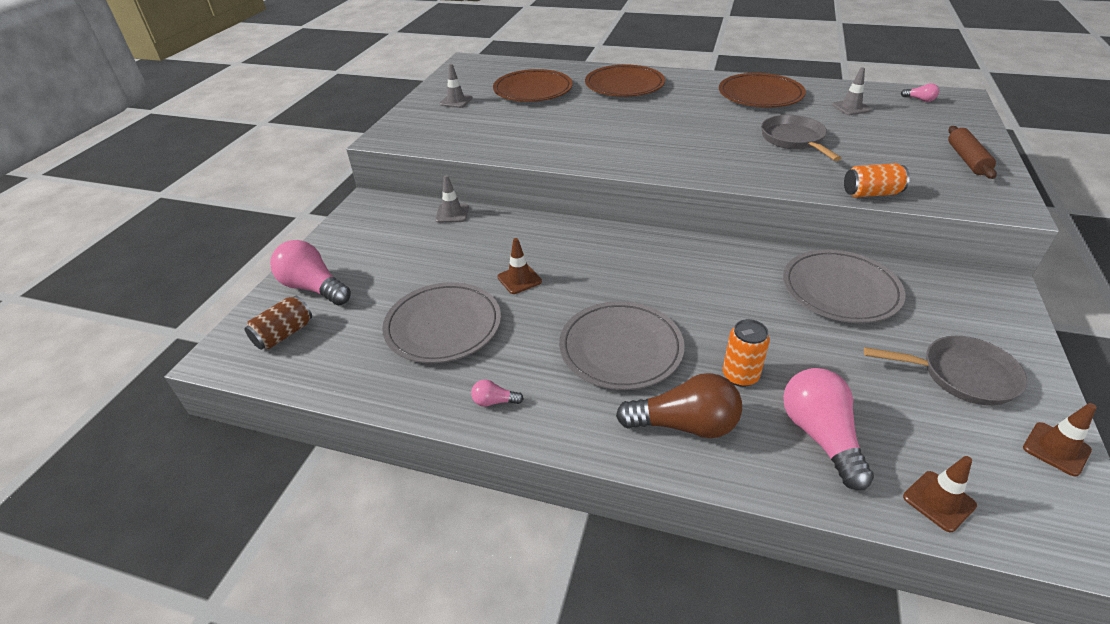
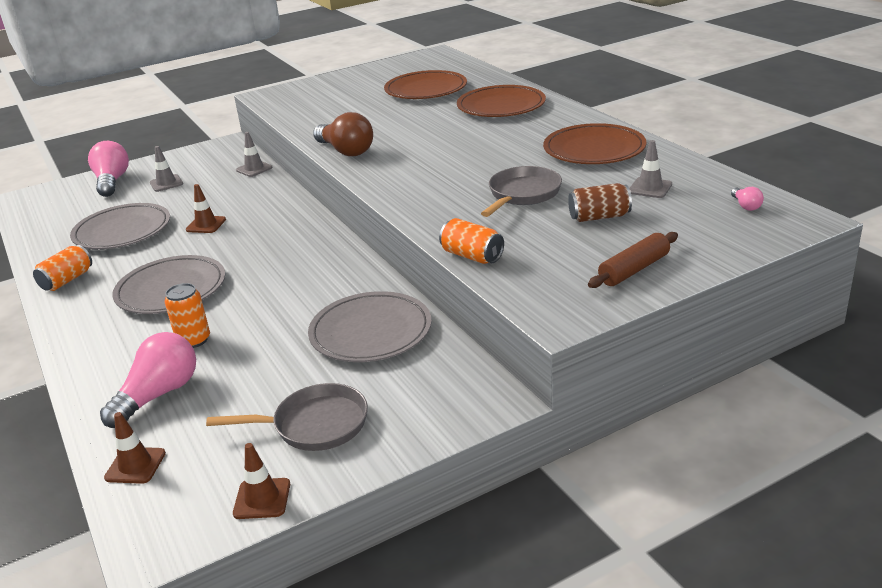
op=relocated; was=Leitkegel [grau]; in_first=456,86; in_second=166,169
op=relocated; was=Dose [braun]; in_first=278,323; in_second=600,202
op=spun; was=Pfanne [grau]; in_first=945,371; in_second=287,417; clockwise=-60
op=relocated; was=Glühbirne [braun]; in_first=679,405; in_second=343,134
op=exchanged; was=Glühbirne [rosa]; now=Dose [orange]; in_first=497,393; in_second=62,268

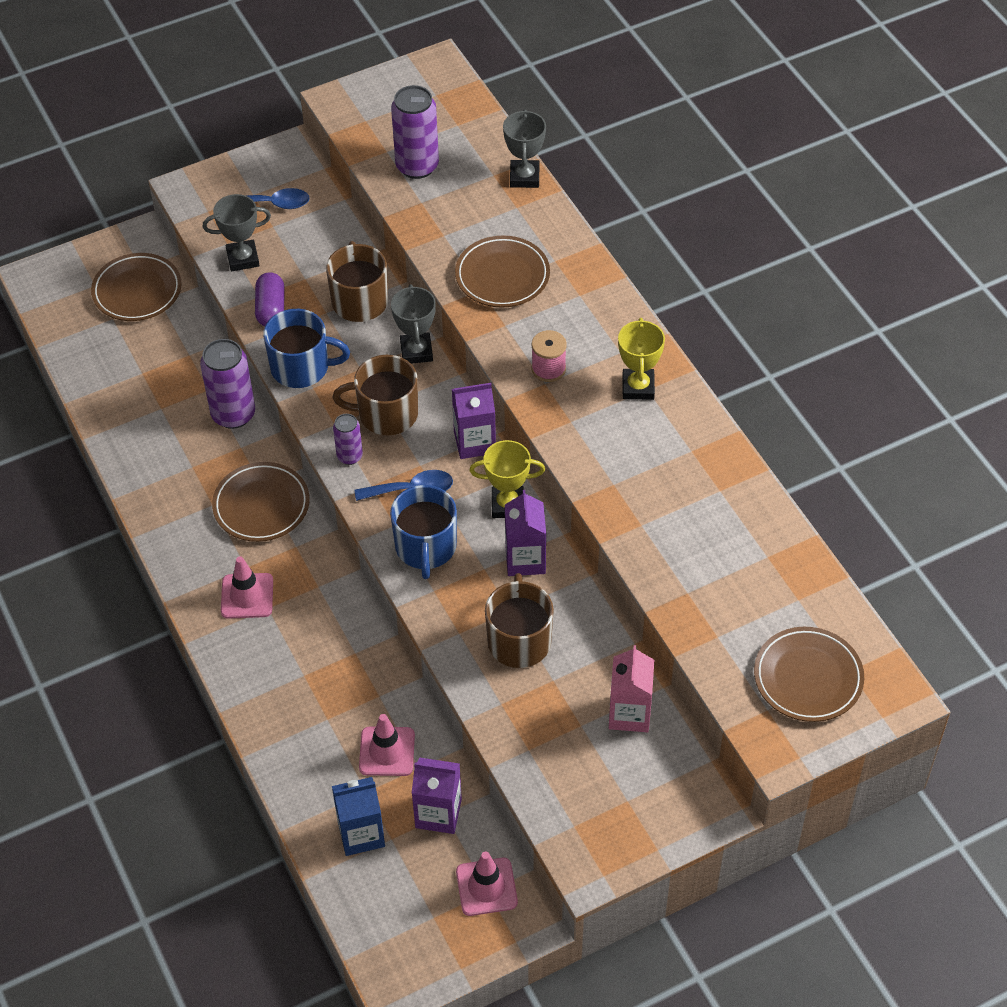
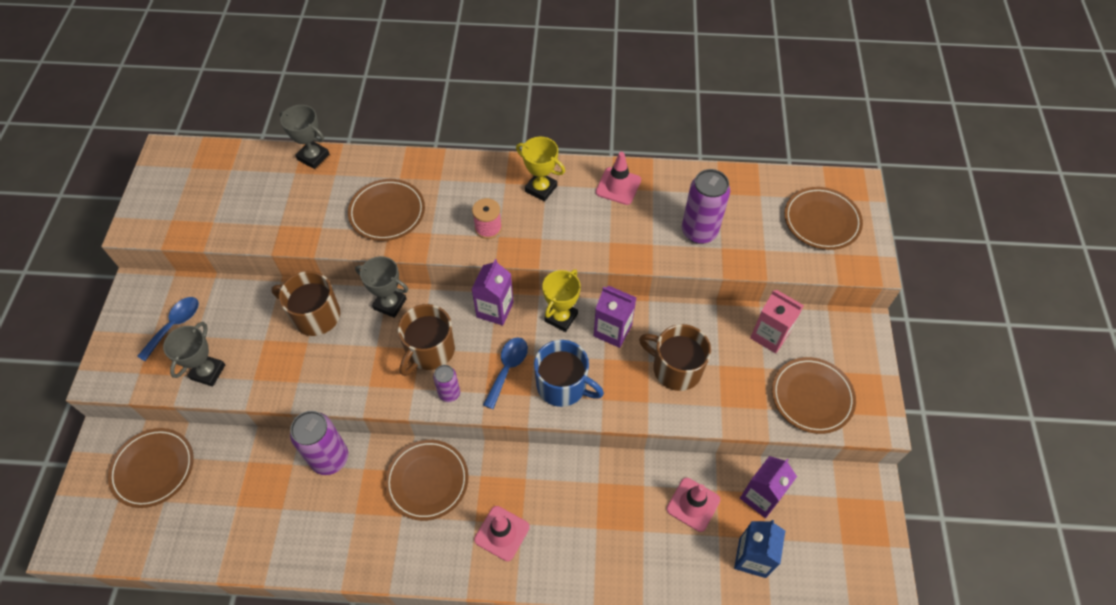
op=relocated; was=Dose [lila]; in_first=415,132; in_second=706,206
op=missing; was=Kapsel [lila]; in_first=269,299
op=missing; was=Tasse [blau]; in_first=306,348
op=relocated; was=Leitkegel [rosa]; in_first=487,883; in_second=618,178
op=appeared; now=Teller [braun]; in_second=814,395

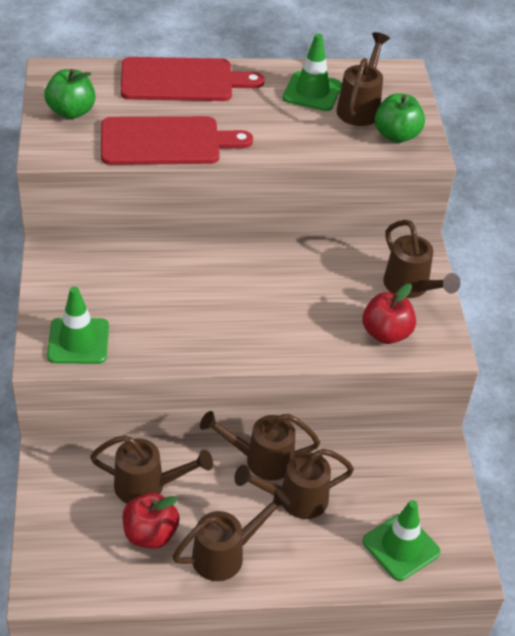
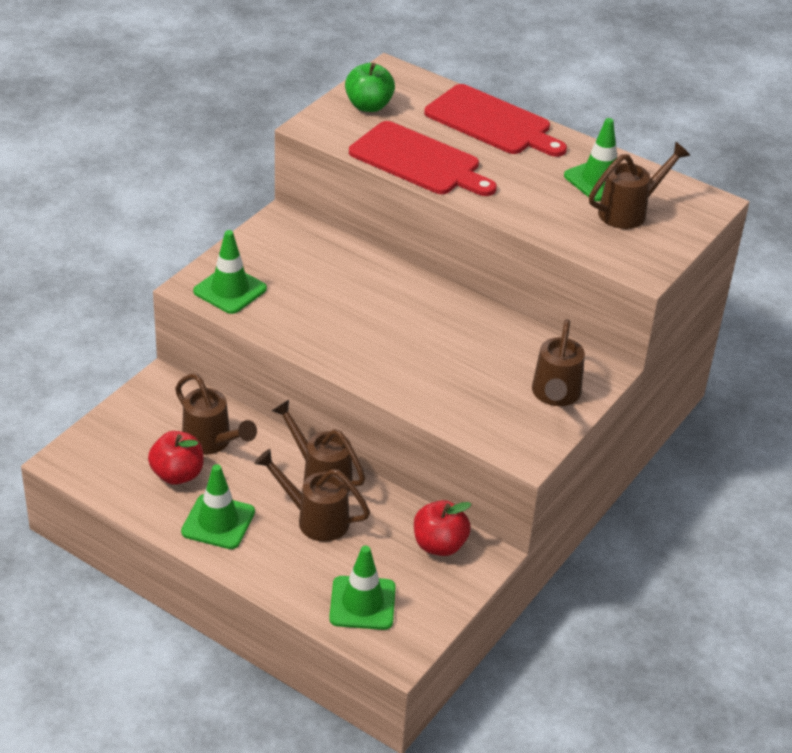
op=missing; was=Apfel [grün]; in_first=399,118
op=relocated; was=Apfel [rot]; in_first=389,313; in_second=442,528
op=exchanged; was=Gießkanne [braun]; now=Leitkegel [grün]; in_first=232,534; in_second=218,506

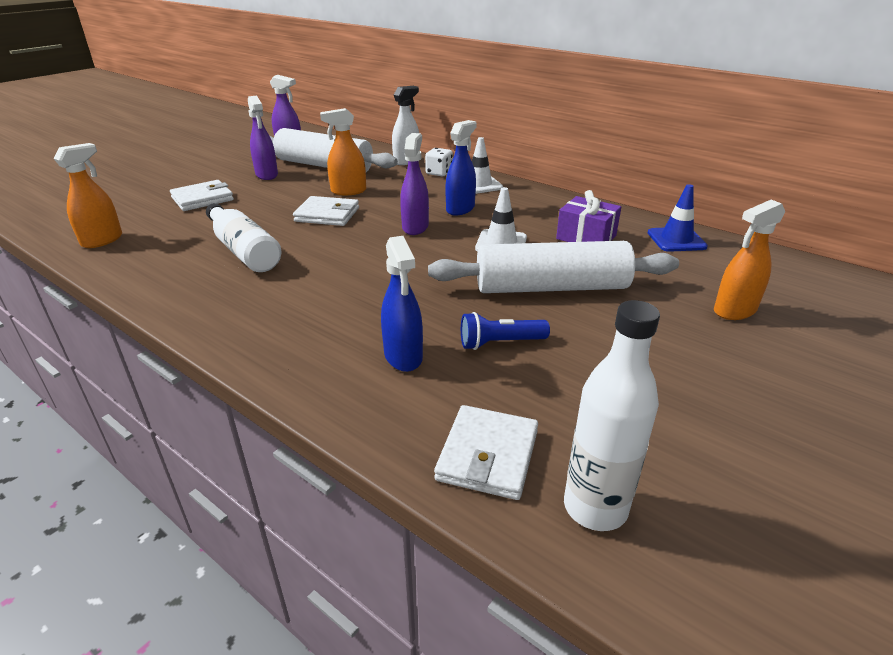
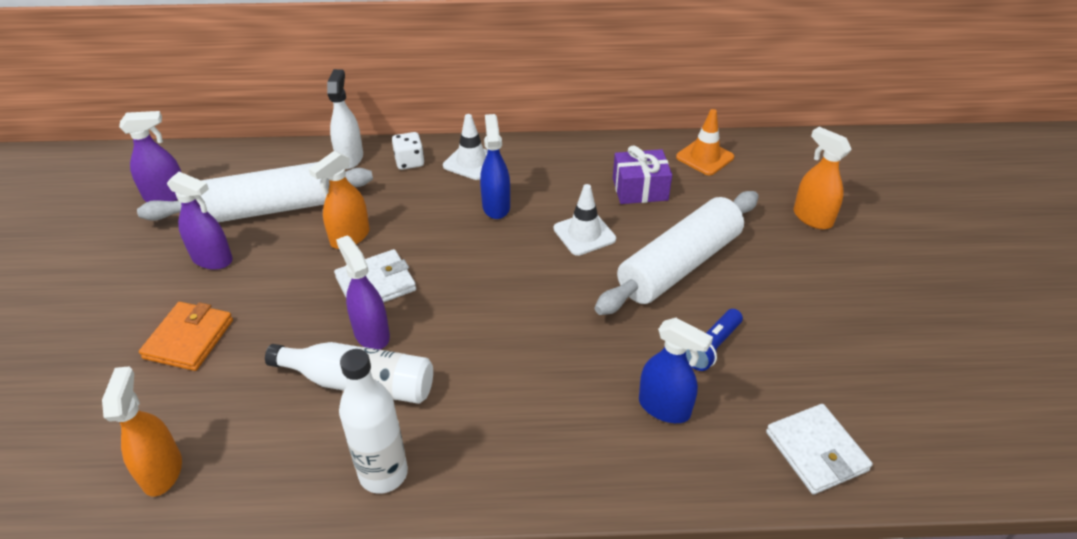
op=relocated; was=Sprühflasche [lila]; in_first=414,184; in_second=363,292
op=colour; was=Geldbörse [weiß]; now=Geldbörse [orange]; in_first=202,195; in_second=186,336
op=colour; was=Leitkegel [blau]; now=Leitkegel [orange]; in_first=678,218; in_second=705,142
op=spun; was=Sprühflasche [orange]; in_first=749,260; in_second=823,178; clockwise=120
op=relocated; was=Flasche [weiß]; in_first=612,415; in_second=373,421

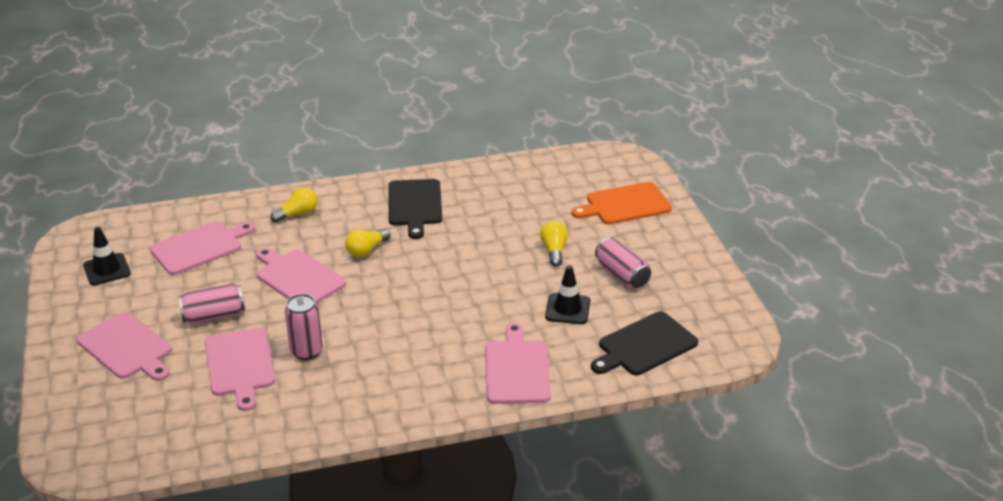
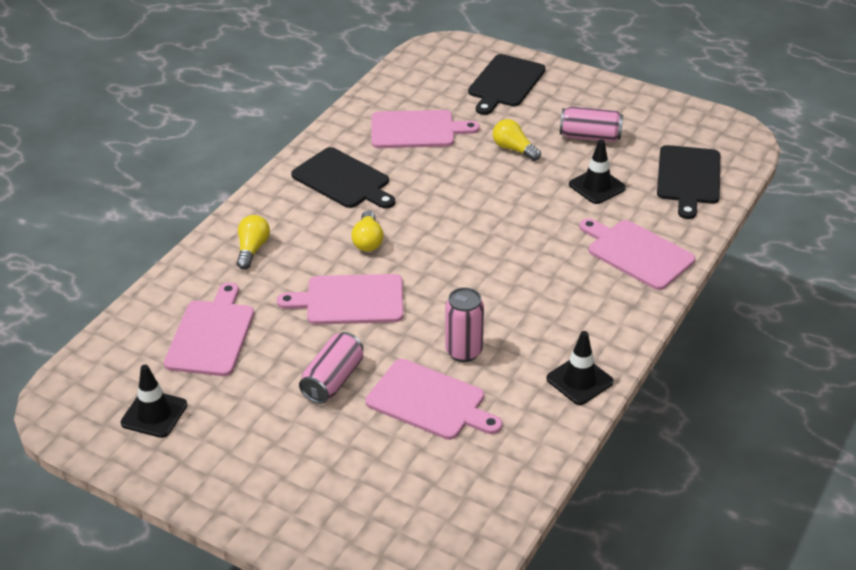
op=colour; was=Schneidebrett [orange]; now=Schneidebrett [schwarz]; in_first=621,203; in_second=507,84
op=relocated; was=Schneidebrett [rosa]; in_first=124,346; in_second=425,129
op=appeared; now=Leitkegel [schwarz]; in_second=580,368

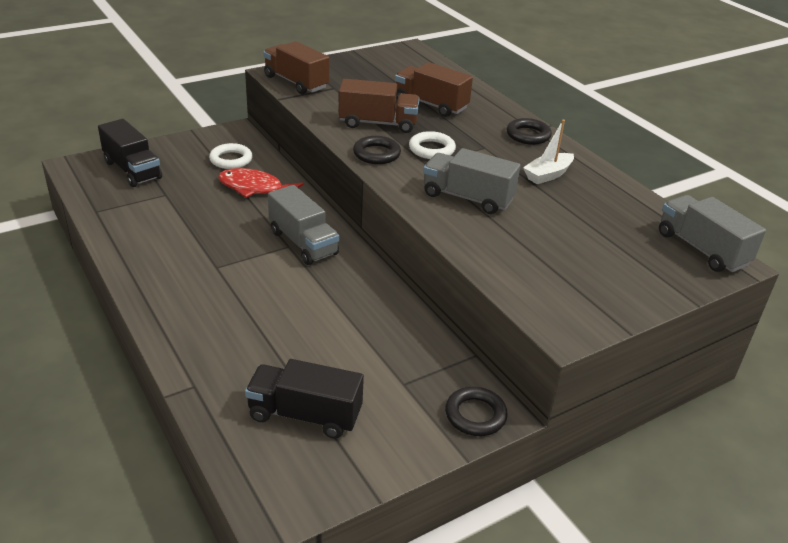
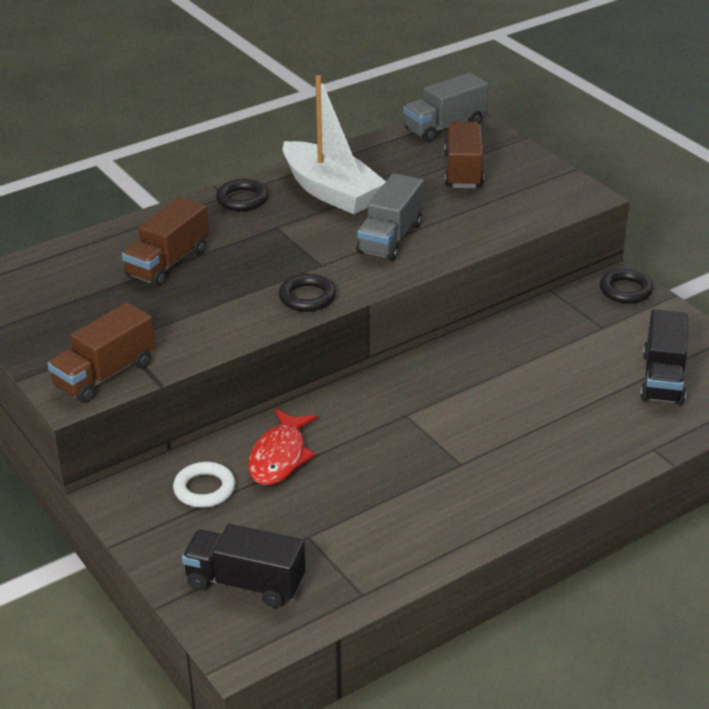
op=relocated; was=Lastwagen [braun]; in_first=379,106; in_second=464,155
op=spun; was=Lastwagen [schwarz]; in_first=130,153; in_second=244,566; clockwise=-120
op=size; was=Boot [weiß]; in_first=548,152; in_second=334,144; ratio=1.94
op=missing; was=Ring [weiß]; in_first=432,145
op=missing; was=Lastwagen [grau]; in_first=303,225

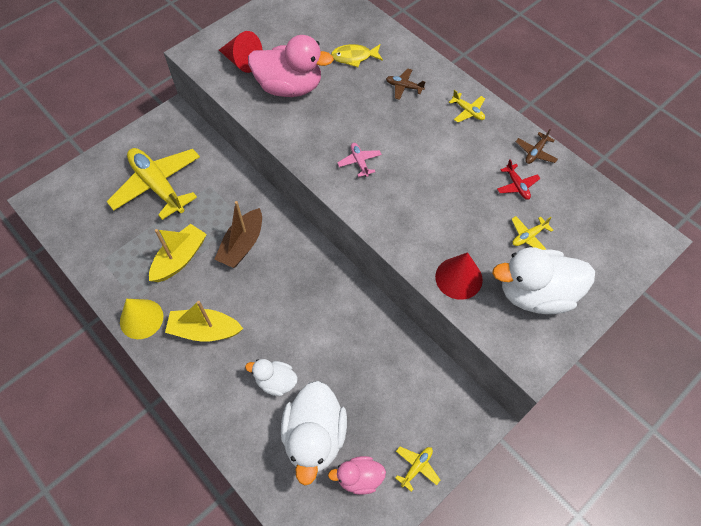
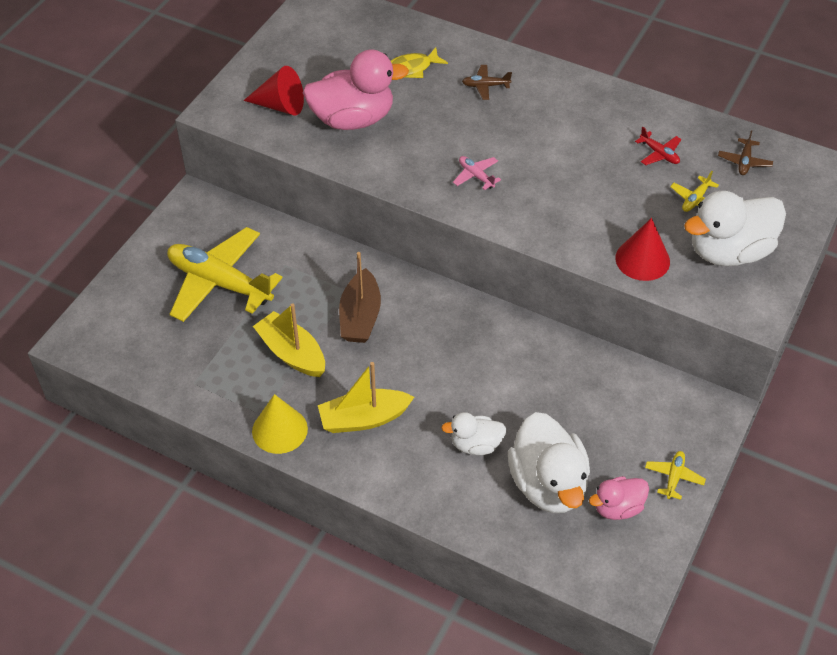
op=missing; was=Flugzeug [gelb]; in_first=467,106
op=relocated; was=Flugzeug [braun]; in_first=537,146; in_second=745,152
op=spun; was=Boot [gelb]; in_first=178,253; in_second=289,340; clockwise=-60

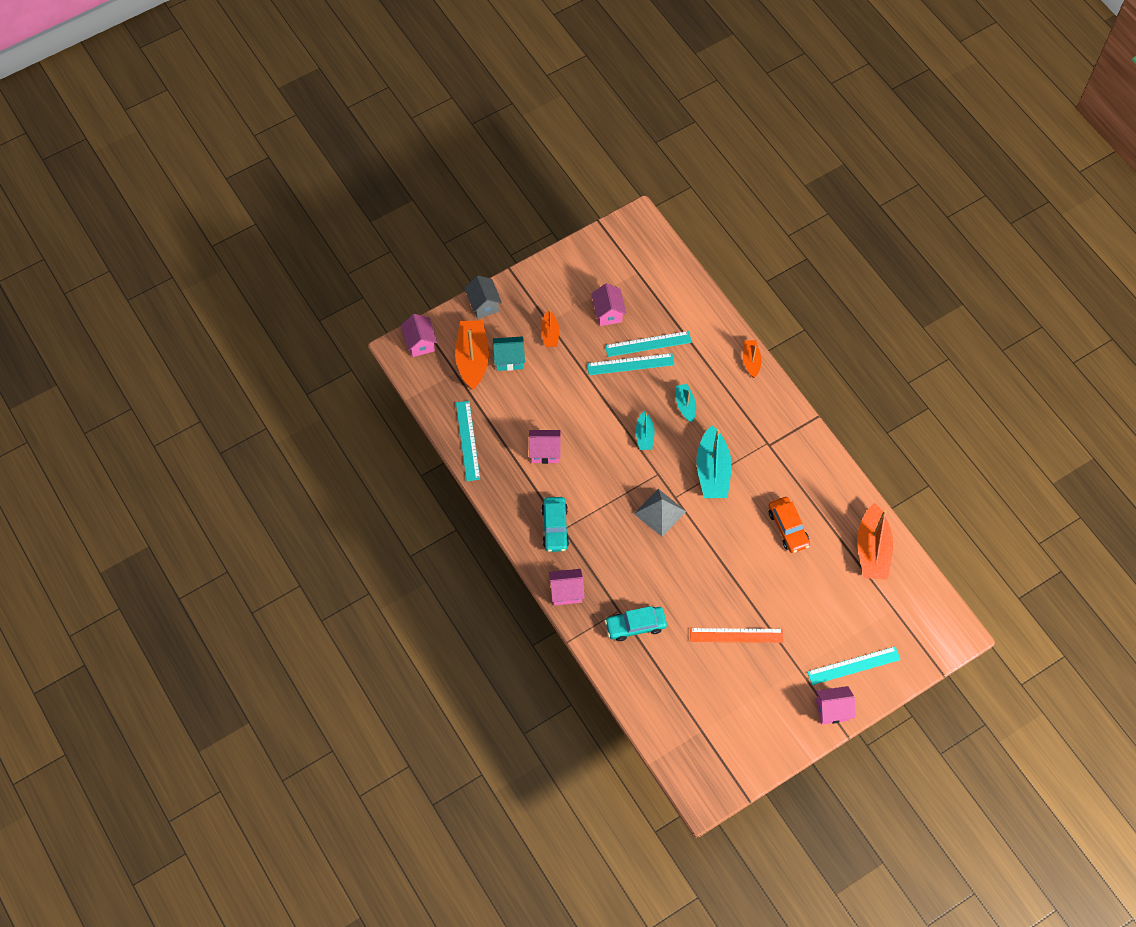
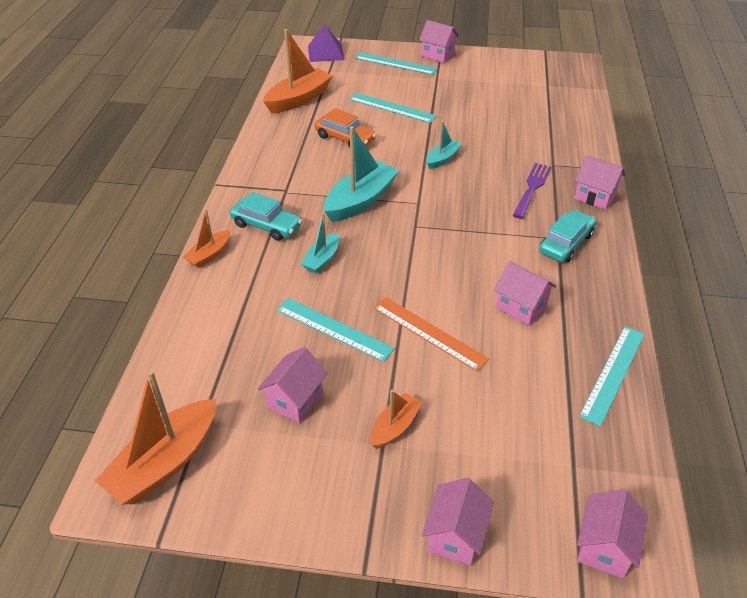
op=colour; was=Haus [grau]; now=Haus [rosa]; in_first=483,297; in_second=458,522
op=relocated; was=Boot [orange]; in_first=472,355; in_second=155,437
op=relocated; was=Lineal [türkis]; in_first=648,344; in_second=393,108
op=missing; was=Haus [türkis]; in_first=509,353
op=relocated; was=Boot [türkis]; in_first=645,430; in_second=443,145
op=missing; was=Pyramide [grau]; in_first=660,513
op=spun; was=Auto [orange]; in_first=789,525; in_second=345,128; clockwise=105
op=relocated; was=Auto [türkis]; in_first=636,623; in_second=266,216
op=relocated; was=Lineal [orange]; in_first=737,635; in_second=431,334
op=appeared; now=Pyramide [lila]; in_second=326,43
op=appeared; now=Gabel [lila]; in_second=532,191

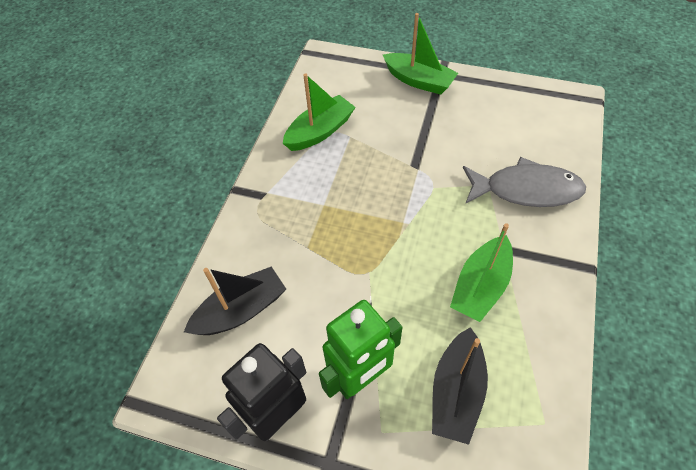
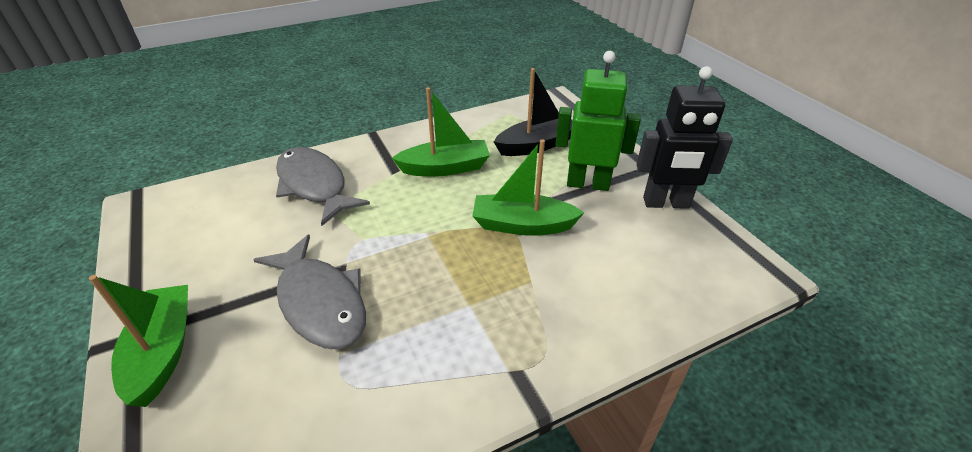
op=relocated; was=Boot [grün]; in_first=319,112; in_second=528,187
op=missing; was=Boot [schwarz]; in_first=235,301
op=appeared; now=Fisch [grau]; in_second=309,291

